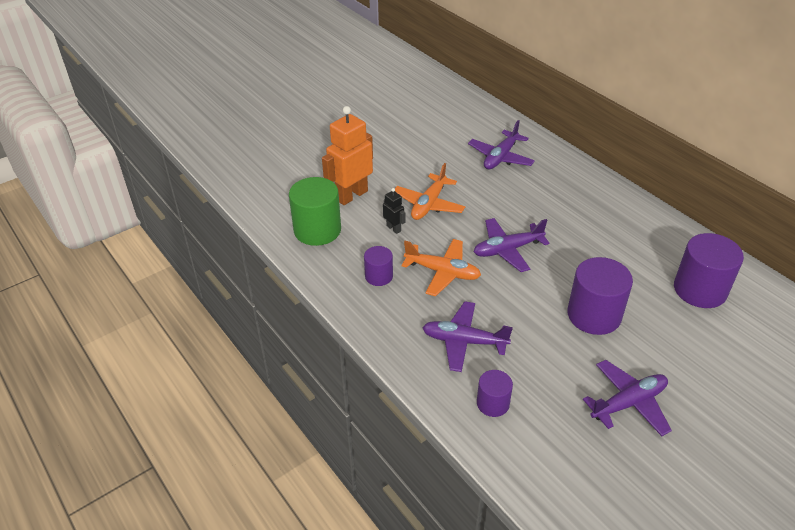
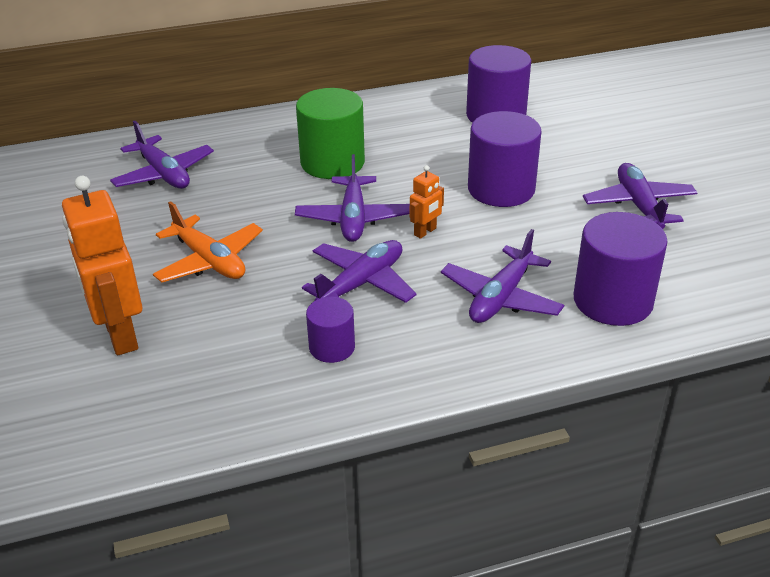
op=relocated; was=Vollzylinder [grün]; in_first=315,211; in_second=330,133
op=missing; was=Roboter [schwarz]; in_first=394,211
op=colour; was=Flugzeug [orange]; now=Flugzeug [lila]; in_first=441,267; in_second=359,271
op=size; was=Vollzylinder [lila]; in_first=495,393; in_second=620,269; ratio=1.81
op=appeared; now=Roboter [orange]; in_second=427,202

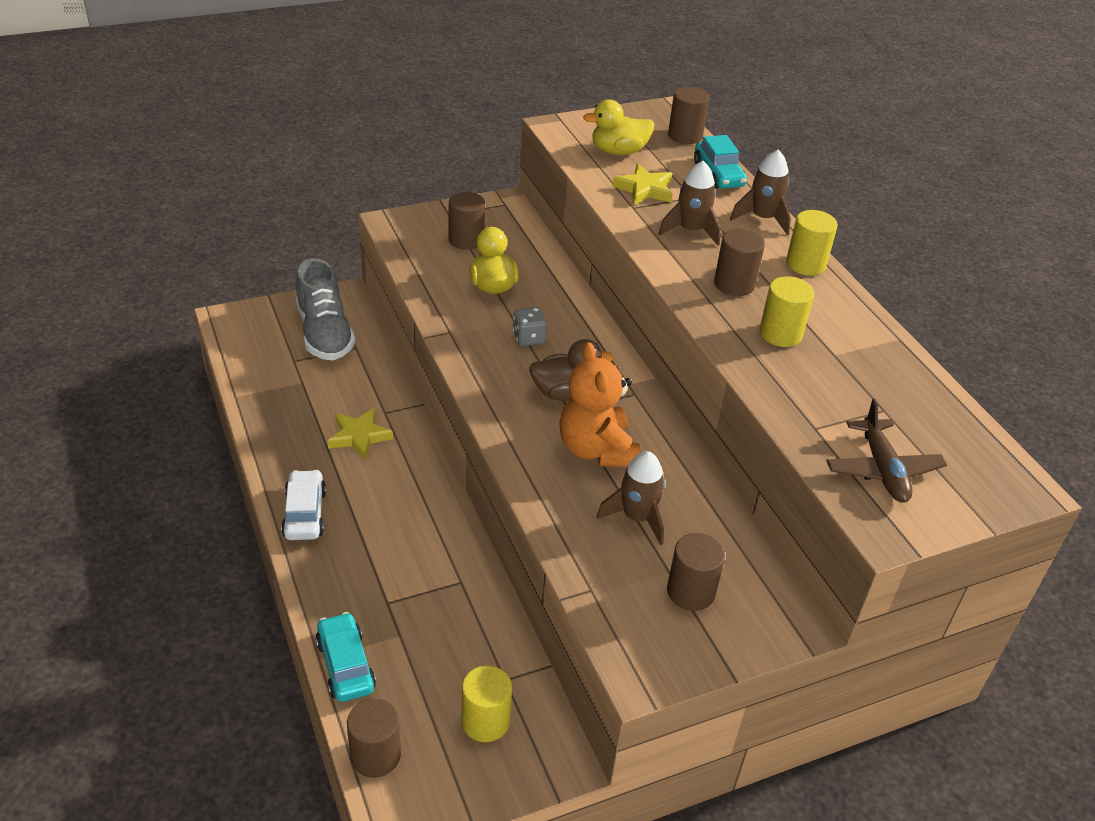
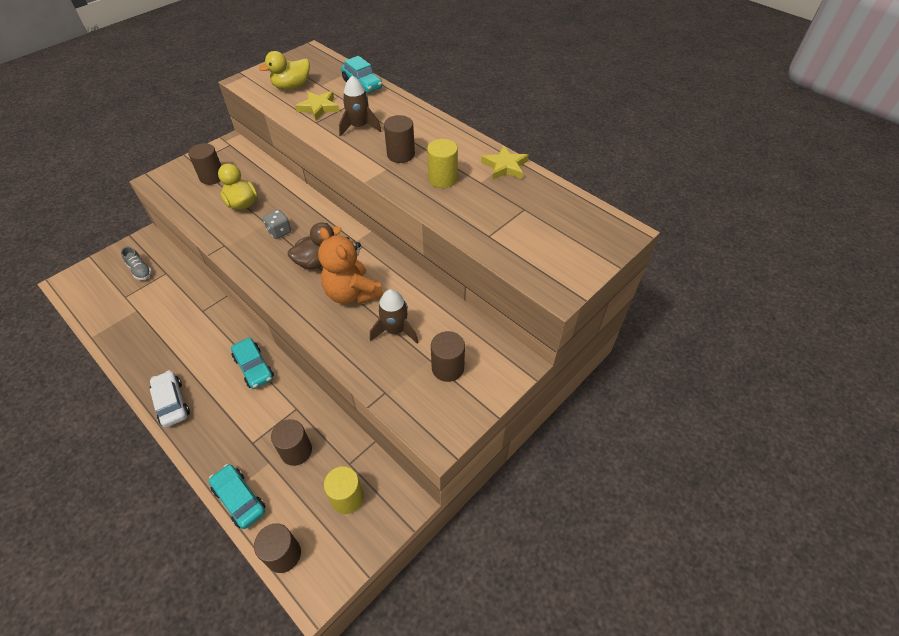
op=relocated; was=Vollzylinder [braun]; in_first=688,115; in_second=291,442
op=missing; was=Rakete [braun]; in_first=760,192
op=missing; was=Vollzylinder [gelb]; in_first=812,243
op=size; was=Schuh [grau]; in_first=325,309; in_second=136,263; ratio=0.5
op=missing; was=Flugzeug [braun]; in_first=886,451
op=relocated; was=Stern [gelb]; in_first=360,434; in_second=505,162
op=appeared; now=Auto [türkis]; in_second=252,363

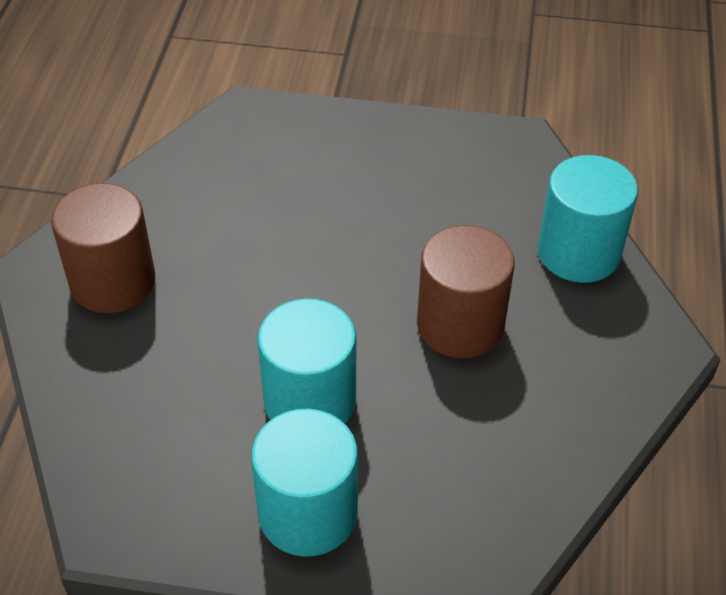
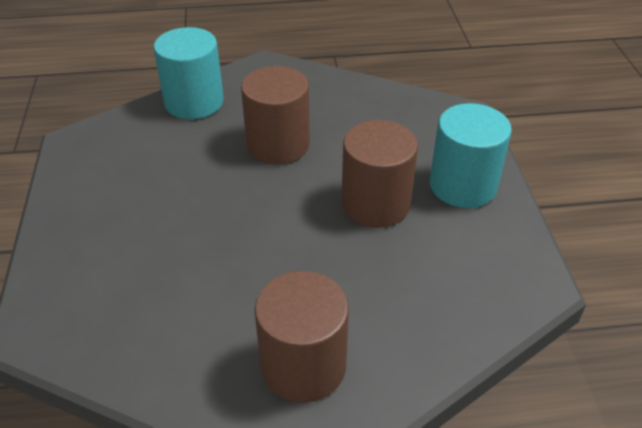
op=colour; was=Vollzylinder [türkis]; now=Vollzylinder [braun]; in_first=306,361; in_second=380,173

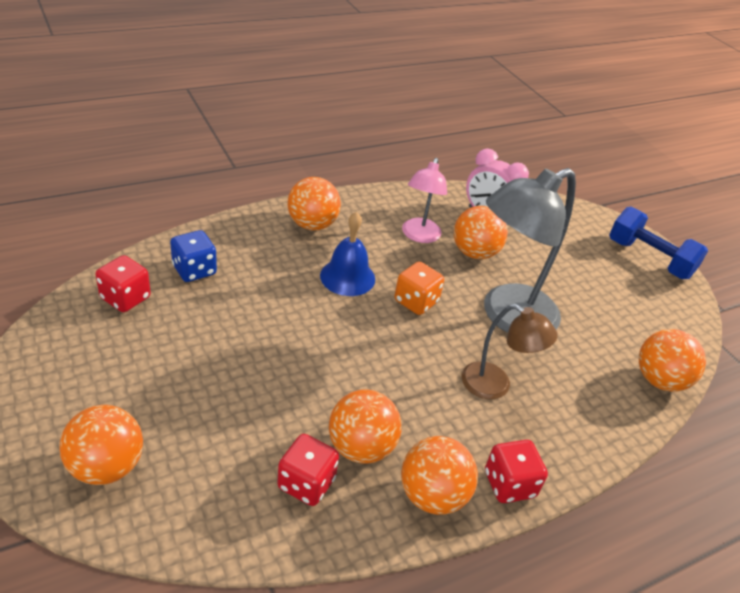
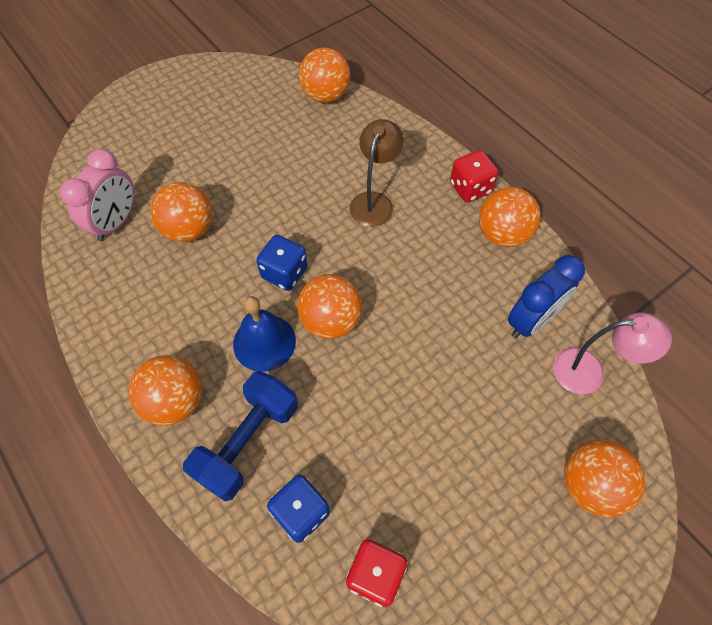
op=relocated; was=Lampe [rosa]; in_first=424,200; in_second=612,353
op=missing; was=Lampe [grau]; in_first=530,250
op=relocated; was=Hantel [blau]; in_first=658,242; in_second=240,436
op=colour; was=Spielwürfel [orange]; now=Spielwürfel [blau]; in_first=419,288; in_second=282,263
op=relocated; was=Ball [orange]; in_first=365,426; in_second=329,306
op=exchanged; was=Spielwürfel [rot]; now=Wecker [blau]; in_first=308,470; in_second=546,296

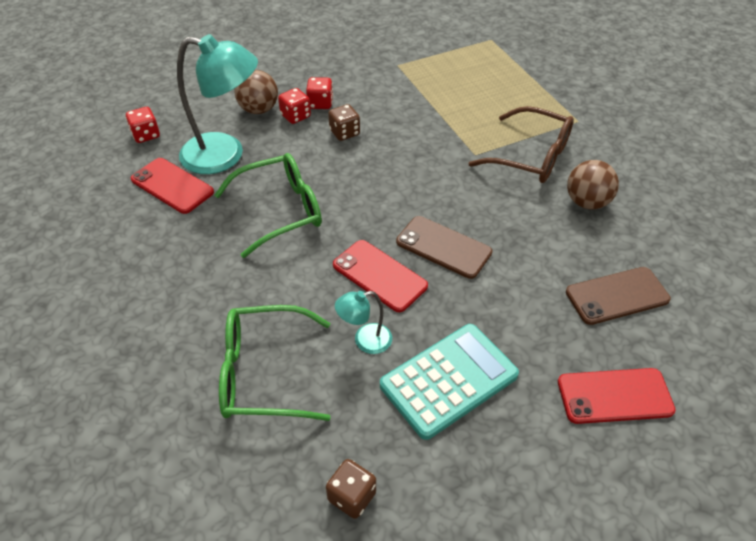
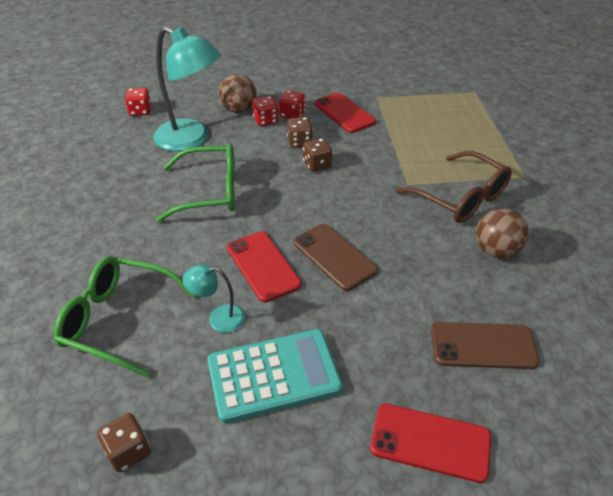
op=relocated; was=Handy [rot]; in_first=172,186; in_second=345,113
op=appeared; now=Spielwürfel [braun]; in_second=317,155

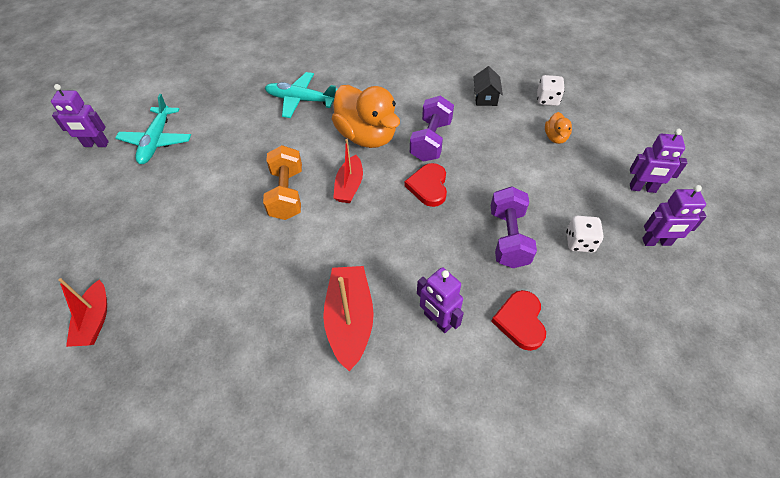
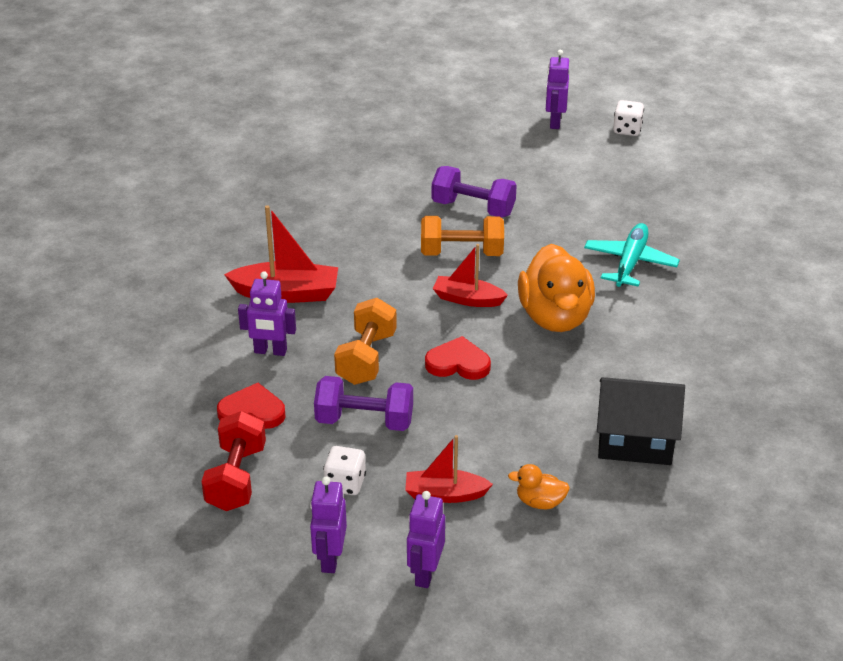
op=size; was=Haus [schwarz]; in_first=488,86; in_second=641,421; ratio=1.84
op=relocated; was=Spielwürfel [weiß]; in_first=551,90; in_second=628,118
op=spun; was=Ente [orange]; in_first=366,116; in_second=556,288; clockwise=-60
op=missing; was=Flugzeug [türkis]; in_first=153,129
op=relocated; was=Hantel [lila]; in_first=432,129; in_second=474,192
op=spun; was=Roboter [lila]; in_first=440,300; in_second=267,313; clockwise=-135
op=relocated; was=Boot [rot]; in_first=82,312; in_second=449,469
op=appeared; now=Hantel [orange]; in_second=365,341
op=appeared; now=Hantel [rot]; in_second=234,461

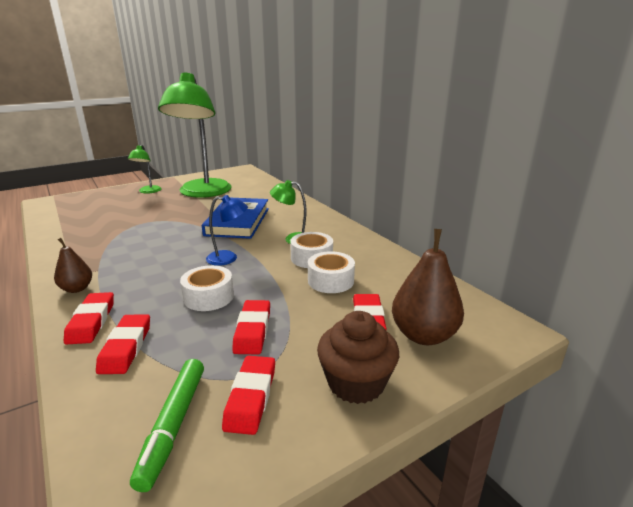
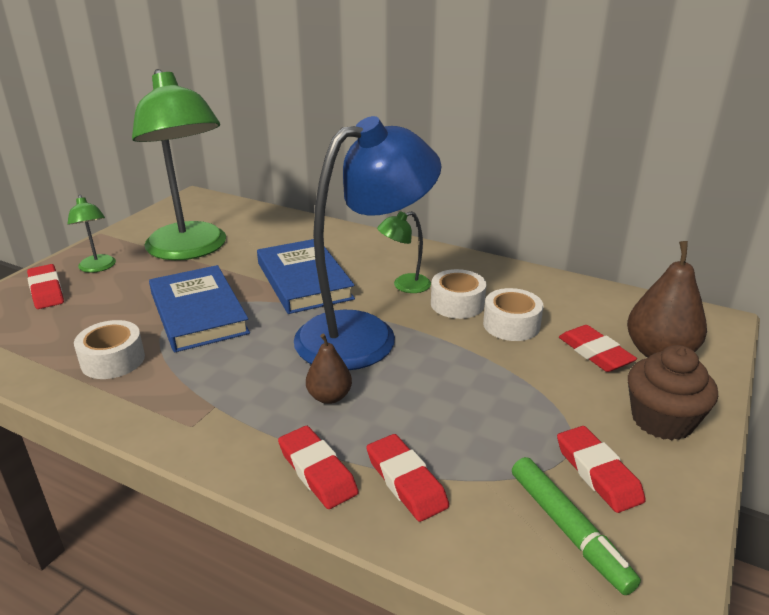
op=size; was=Lampe [blau]; in_first=227,230; in_second=368,243; ratio=2.38
op=relocated; was=Birne [braun]; in_first=73,265; in_second=329,369
op=relocated; was=Klebeband [weiß]; in_first=207,288; in_second=109,349
op=relocated; was=Radiergummi [rot]; in_first=251,327; in_second=45,286
op=appeared; now=Buch [blau]; in_second=199,308

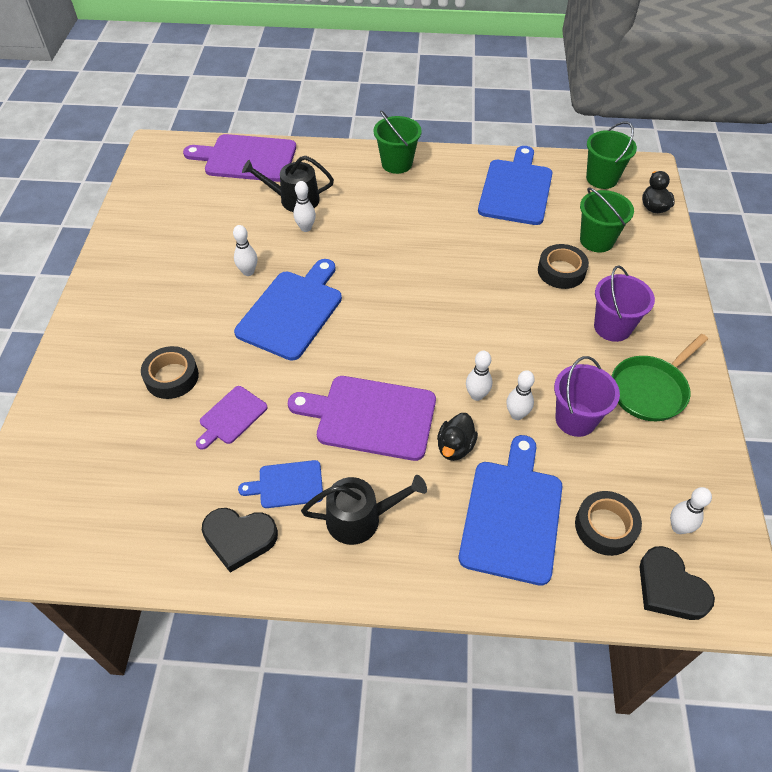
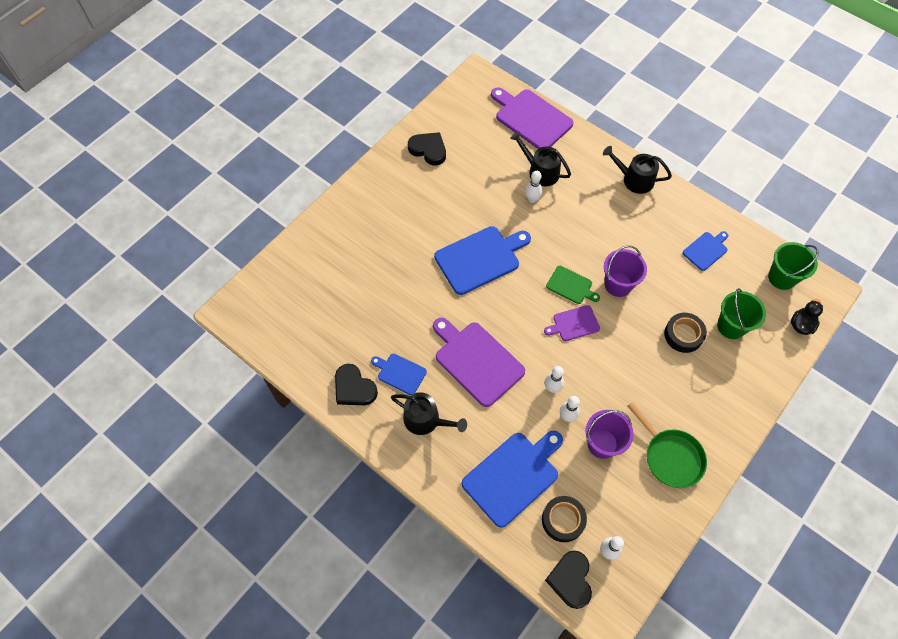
op=exchanged; was=Eimer [grün]; now=Gießkanne [schwarz]; in_first=397,142; in_second=637,170
op=size; was=Schneidebrett [blau]; in_first=515,185; in_second=705,251; ratio=0.54
op=missing; was=Bowlingkegel [weiß]; in_first=245,250
op=relocated; was=Eimer [lila]; in_first=624,303; in_second=625,271
op=spun; was=Pfanne [grün]; in_first=660,377; in_second=667,445; clockwise=-120
op=missing; was=Klebeband [schwarz]; in_first=170,372
op=relocated; was=Schneidebrett [lila]; in_first=232,418; in_second=572,323
op=missing; was=Ente [schwarz]; in_first=457,437
op=appeared; now=Herz [schwarz]; in_second=427,148
op=appeared; now=Schneidebrett [grün]; in_second=573,285

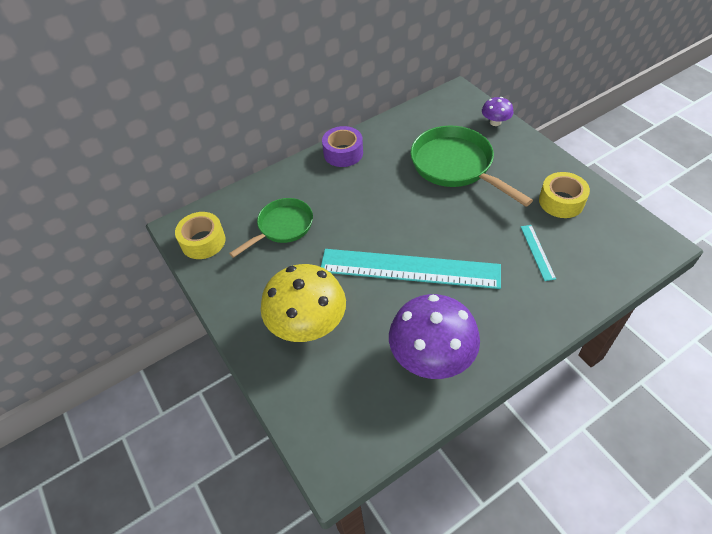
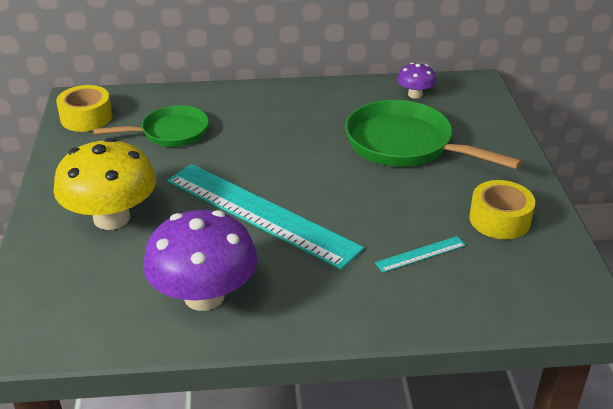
op=relocated; was=Pilz [lila]; in_first=498,111; in_second=416,81
op=missing; was=Klebeband [lila]; in_first=342,146
op=spun; was=Pfanne [grün]; in_first=471,166; in_second=433,134; clockwise=-45
op=spun; was=Lineal [türkis]; in_first=538,253; in_second=420,254; clockwise=45

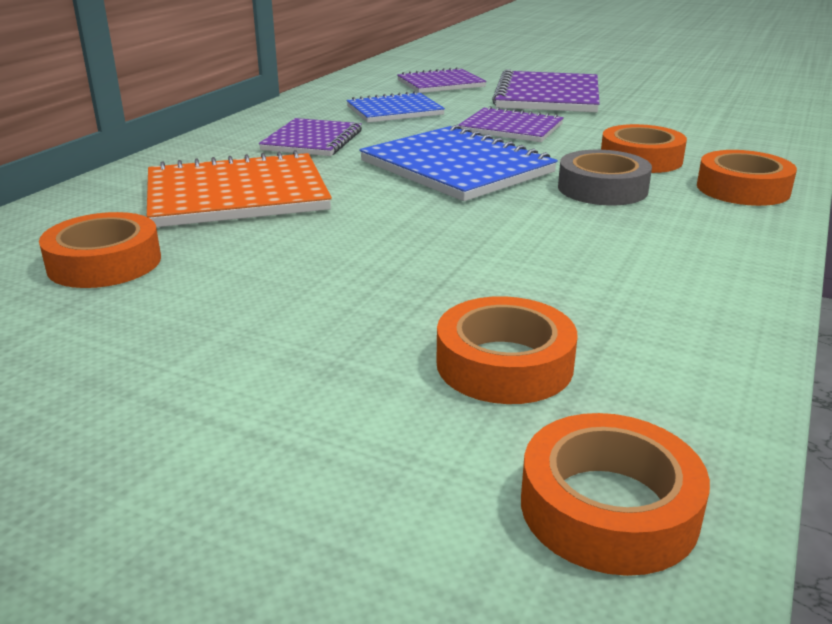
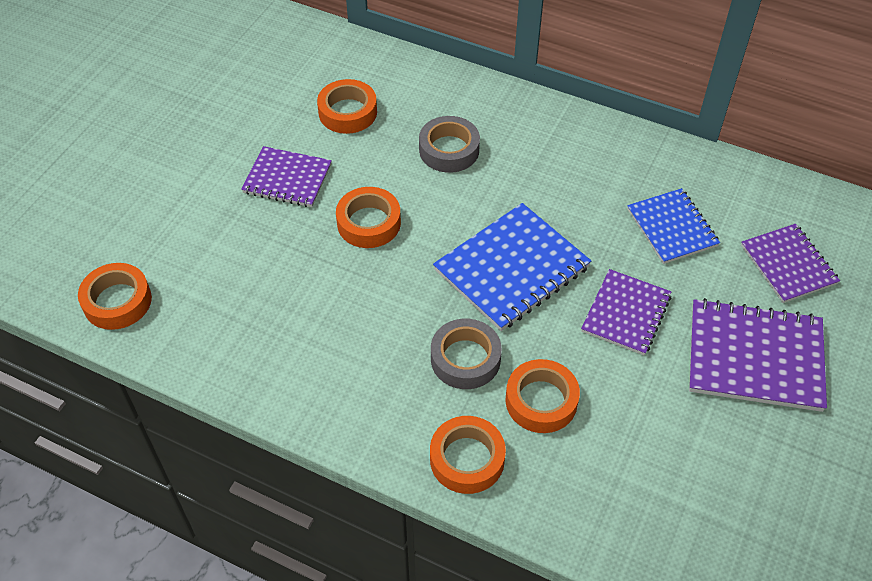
op=relocated; was=Notizbuch [lila]; in_first=310,137; in_second=286,176
op=exchanged; was=Notizbuch [orange]; now=Klebeband [grau]; in_first=239,188; in_second=449,144
op=relocated; was=Klebeband [orange]; in_first=506,350; in_second=368,217

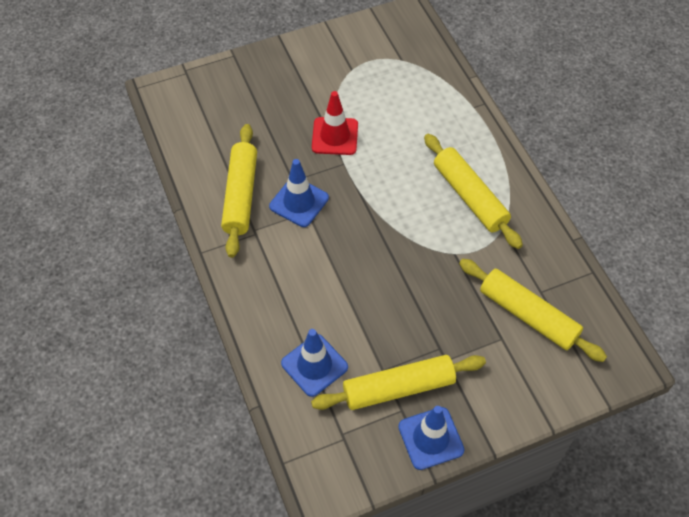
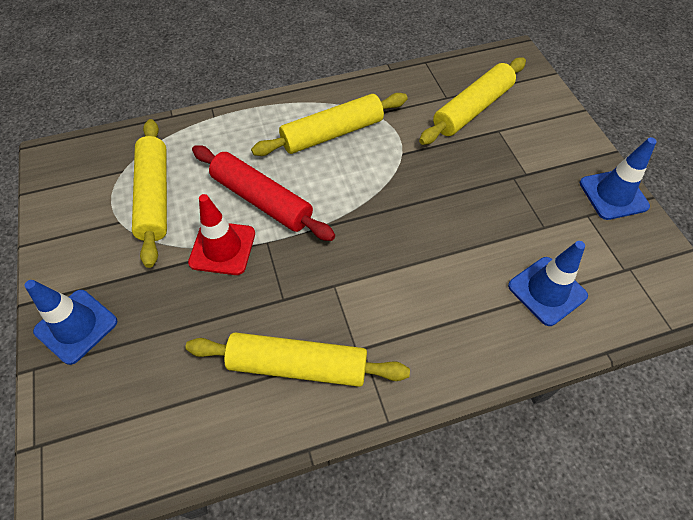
op=relocated; was=Leitkegel [blau]; in_first=299,193; in_second=71,322
op=relocated; was=Nudelholz [gelb]; in_first=398,382; in_second=149,193
op=appeared; now=Nudelholz [rot]; in_second=263,193

